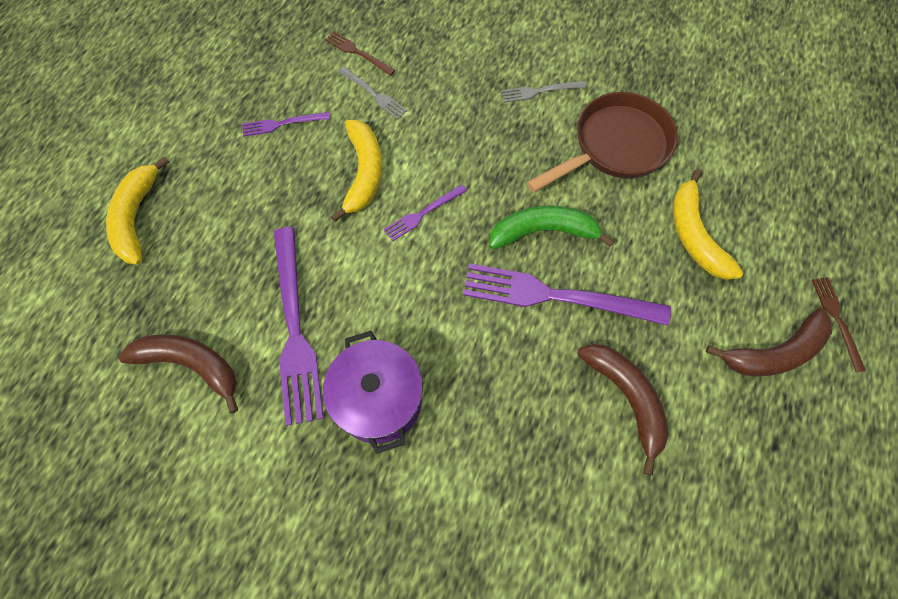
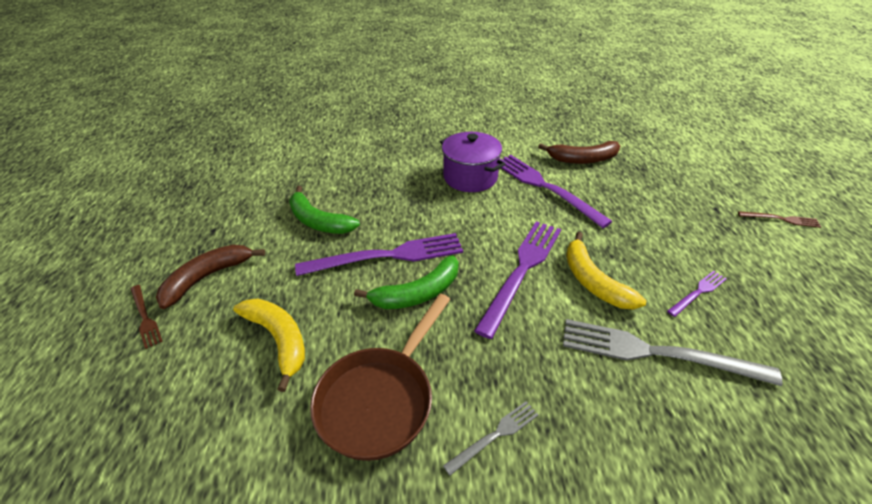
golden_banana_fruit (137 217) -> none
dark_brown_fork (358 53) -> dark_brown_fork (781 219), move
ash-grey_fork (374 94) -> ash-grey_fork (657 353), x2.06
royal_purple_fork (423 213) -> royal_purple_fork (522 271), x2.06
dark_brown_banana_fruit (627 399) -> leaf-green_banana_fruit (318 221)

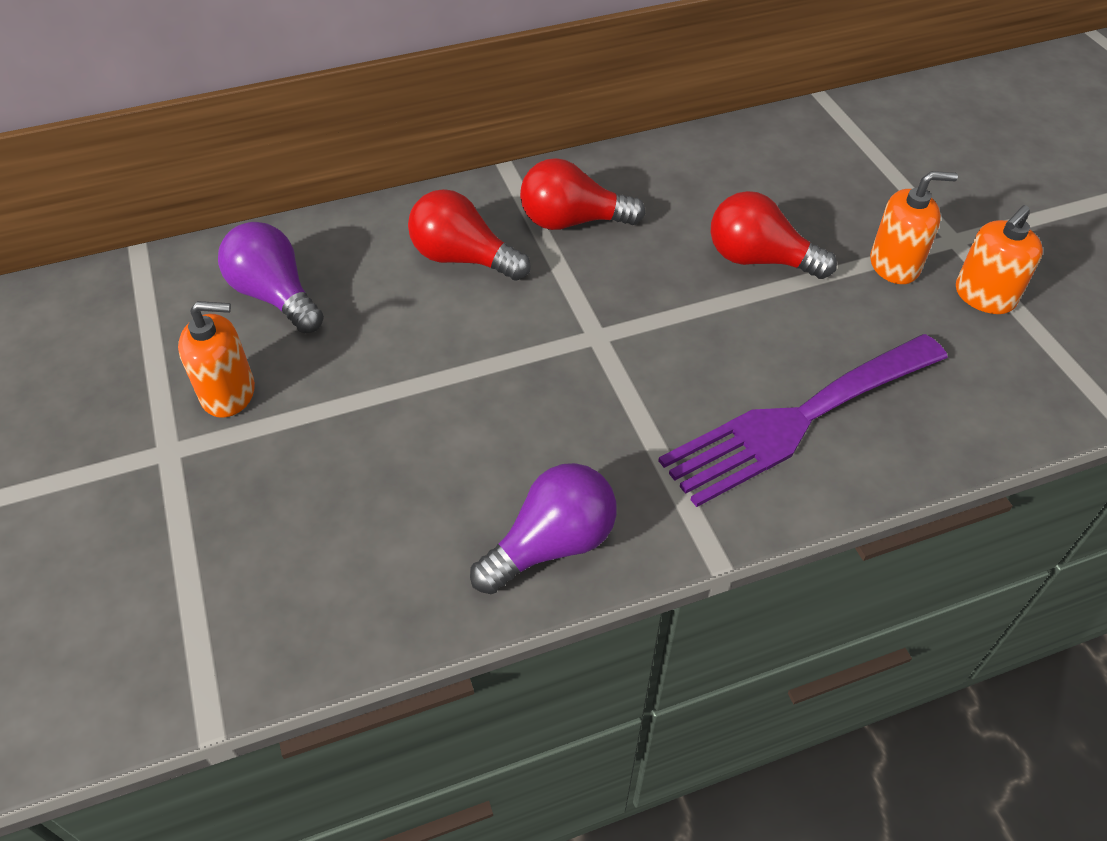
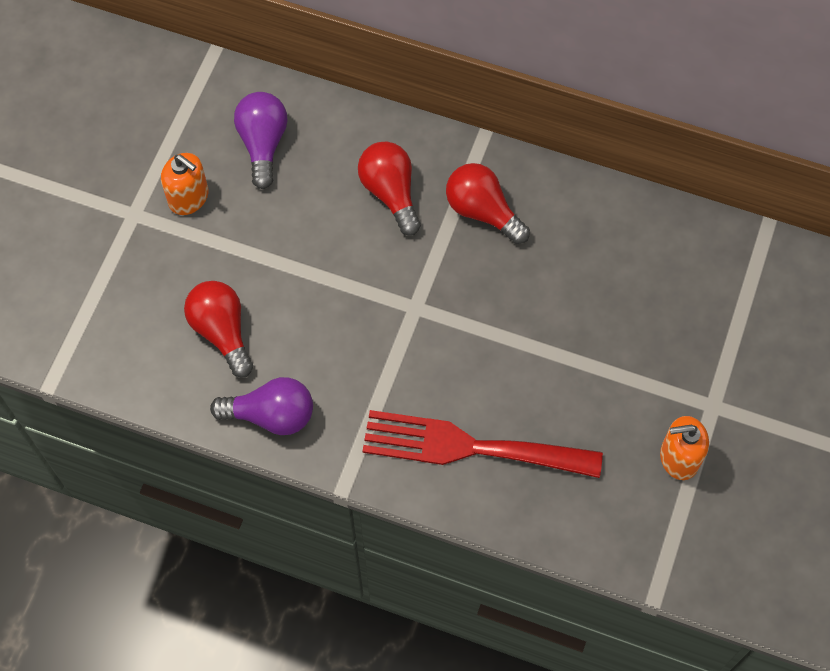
royal_purple_fork (797 421) -> crimson_fork (469 447)
crimson_light_bulb (759 260) -> crimson_light_bulb (222 332), move
bright_orange_pump_bottle (894 265) -> none

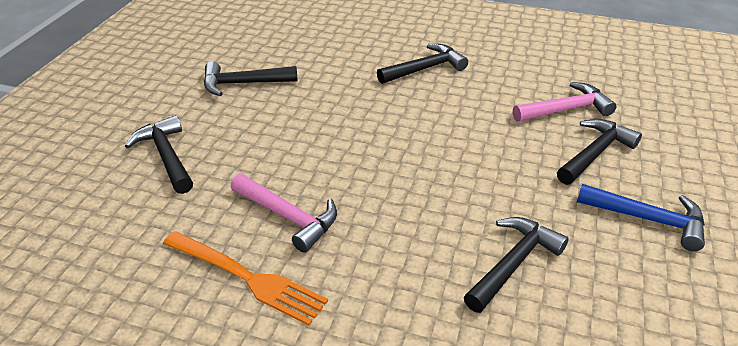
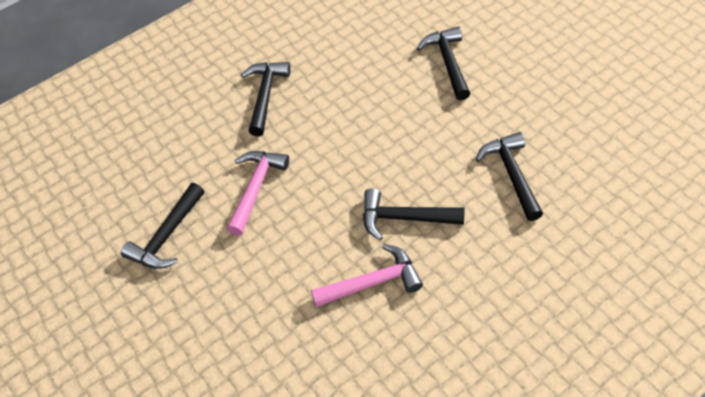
black_claw_hammer (166 156) -> black_claw_hammer (404 218), move
bright_orange_fork (248 278) -> none
rose-pink_claw_hammer (566 109) -> rose-pink_claw_hammer (256 188), move
cobalt_claw_hammer (648 219) -> none

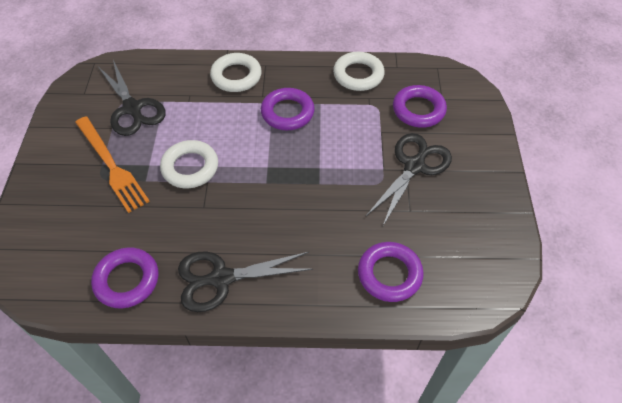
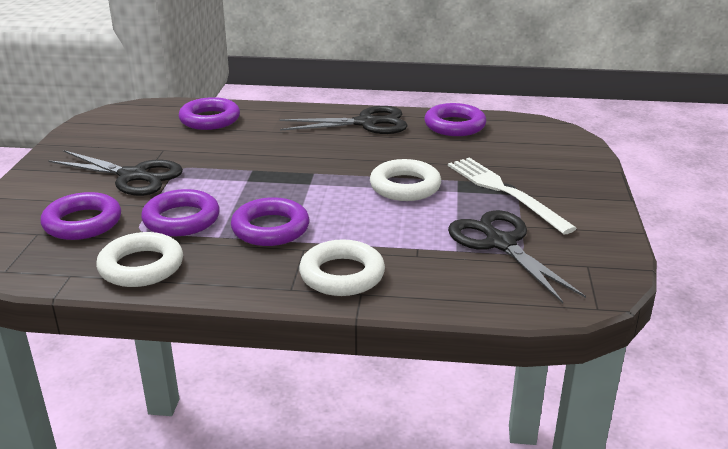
bright_orange_fork (111 165) -> white_fork (504 192)
black_pair_of_scissors (414 166) -> black_pair_of_scissors (133 176), 105 degrees counterclockwise
none -> royal_purple_ring (181 219)

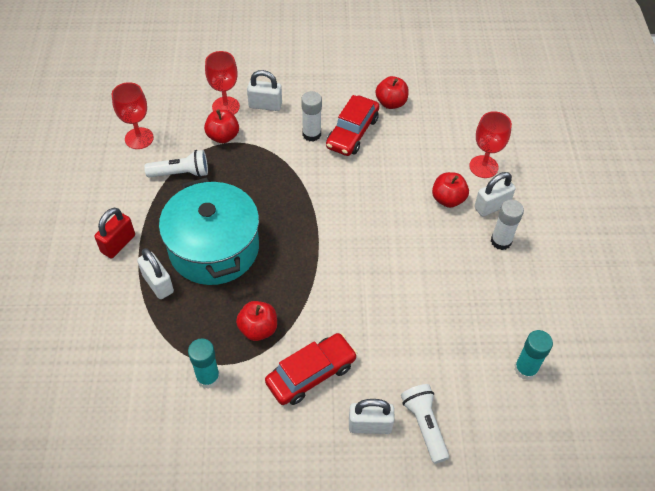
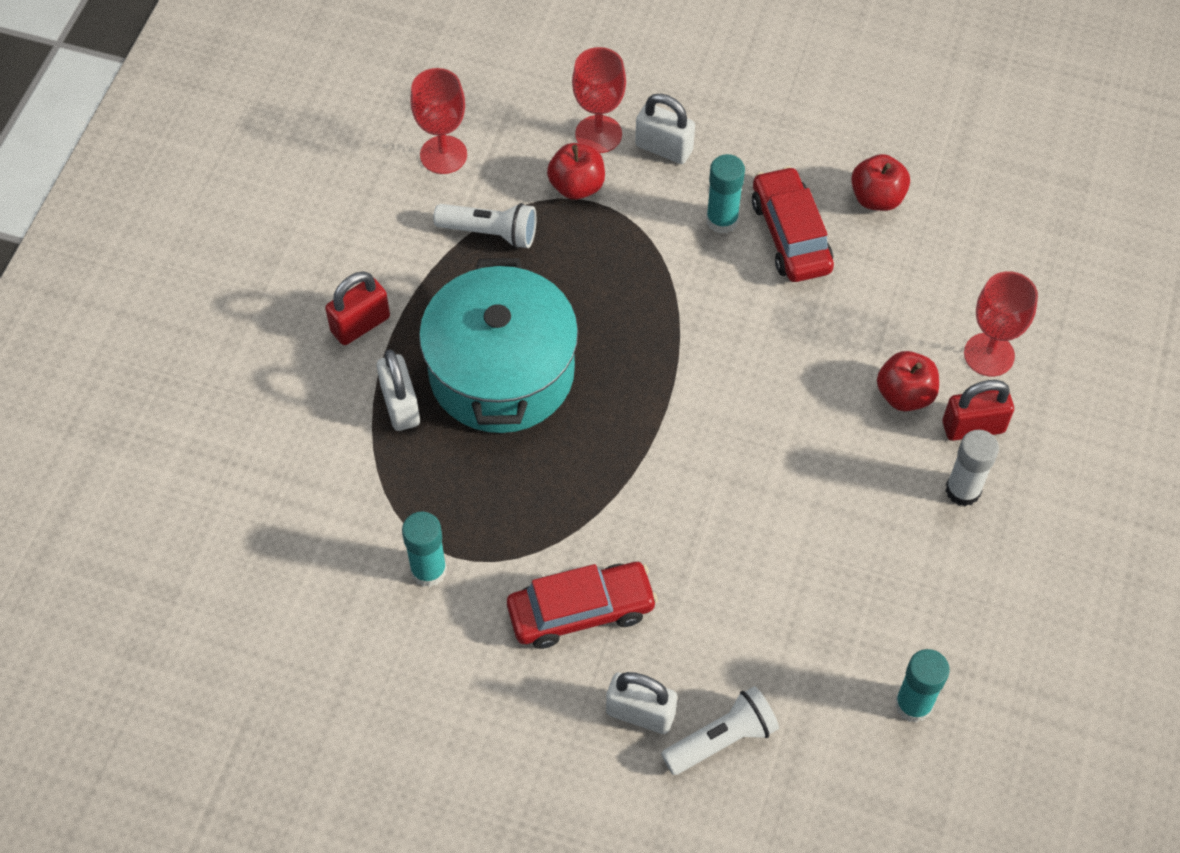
crimson_toy_apple (258 329) -> none
white_stick_of_glue (311 134) -> aqua_stick_of_glue (722 220)
crimson_car (352 132) -> crimson_car (790 235), 120 degrees clockwise
white_pocket_torch (424 425) -> white_pocket_torch (721 739), 60 degrees clockwise
white_lock (491 206) -> crimson_lock (973 427)

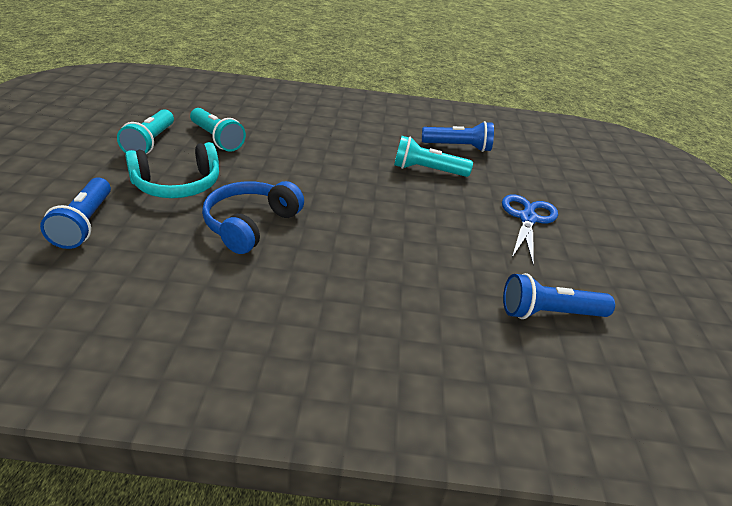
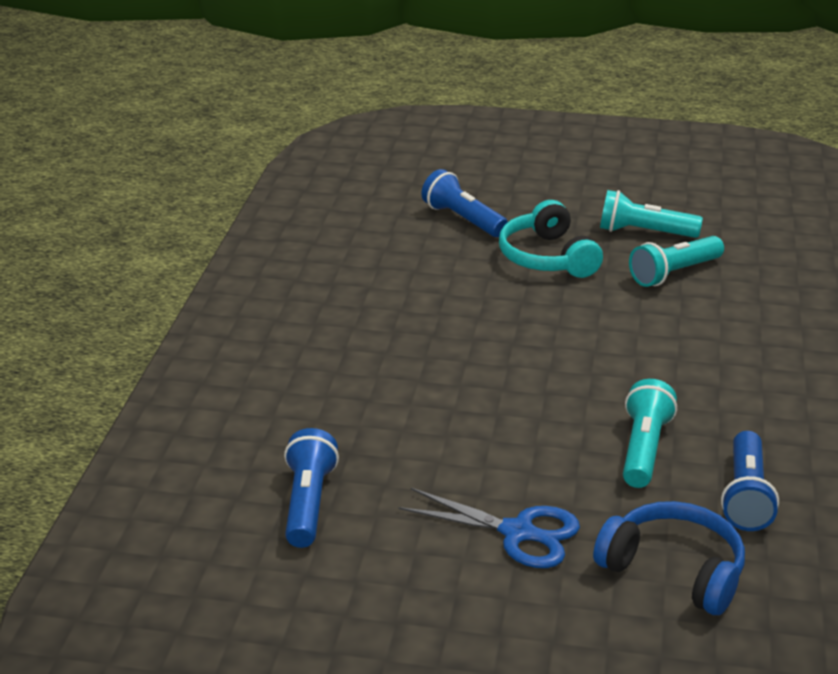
cobalt_pocket_torch (85 224) -> cobalt_pocket_torch (463 220), 45 degrees clockwise
cobalt_over-ear_headphones (250 224) -> cobalt_over-ear_headphones (674 570), move

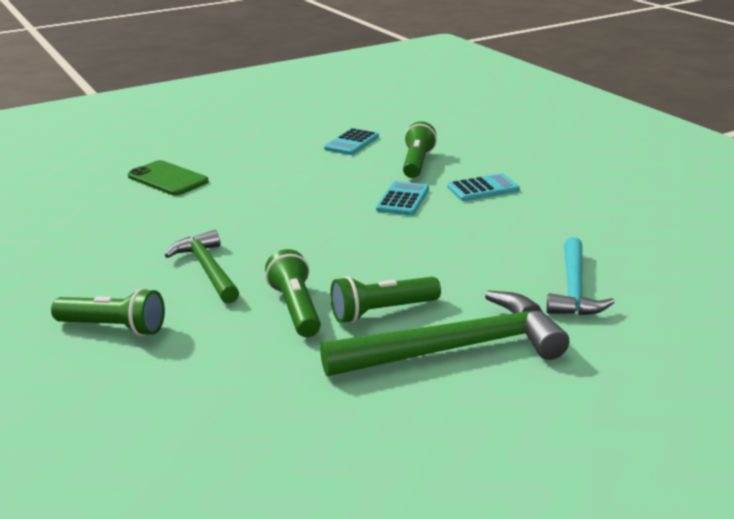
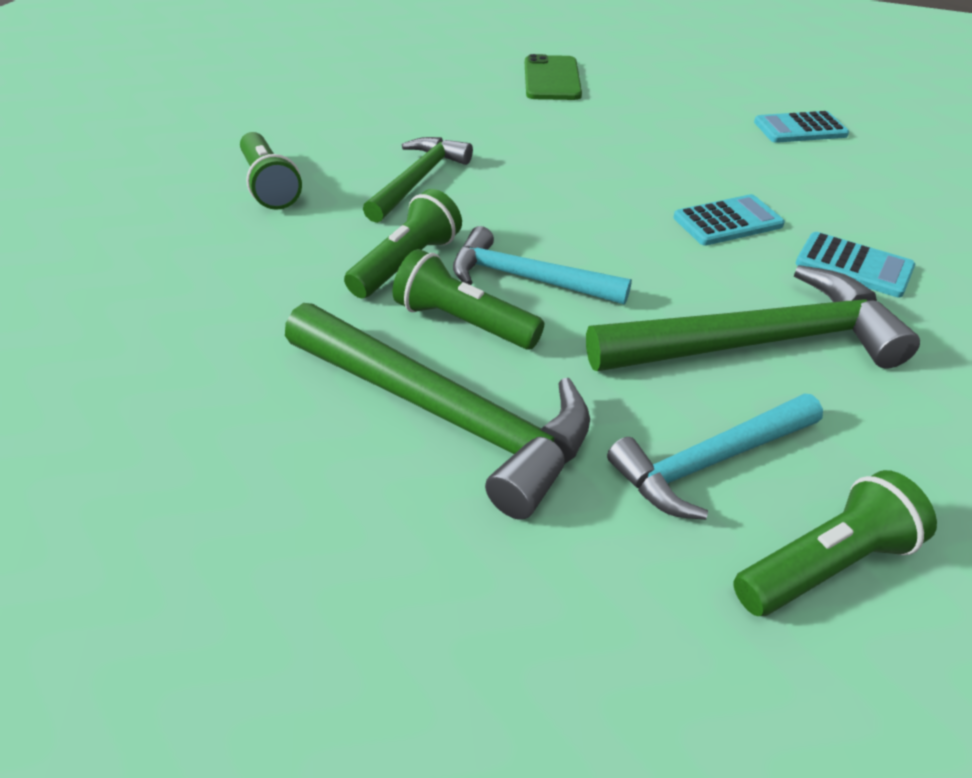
leaf-green_pocket_torch (417 163) -> leaf-green_pocket_torch (825 564), move
none -> aqua_claw_hammer (526 278)
none -> leaf-green_claw_hammer (758 342)

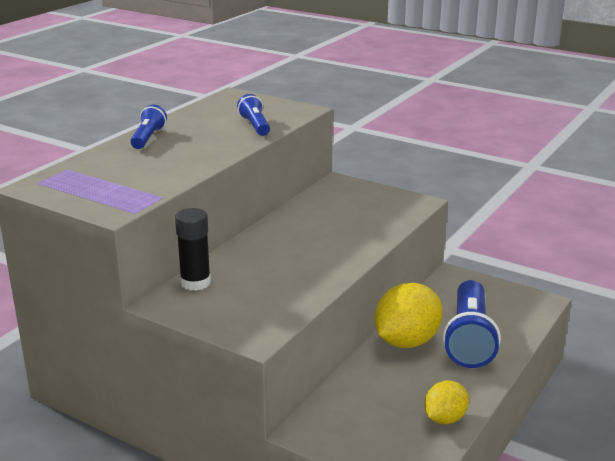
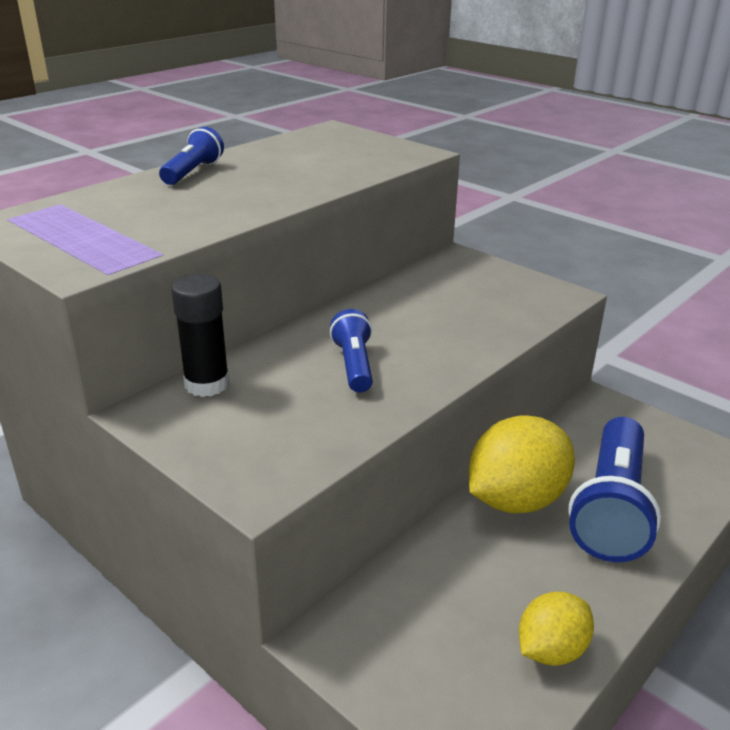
cobalt_pocket_torch (255 126) -> cobalt_pocket_torch (354 365), move

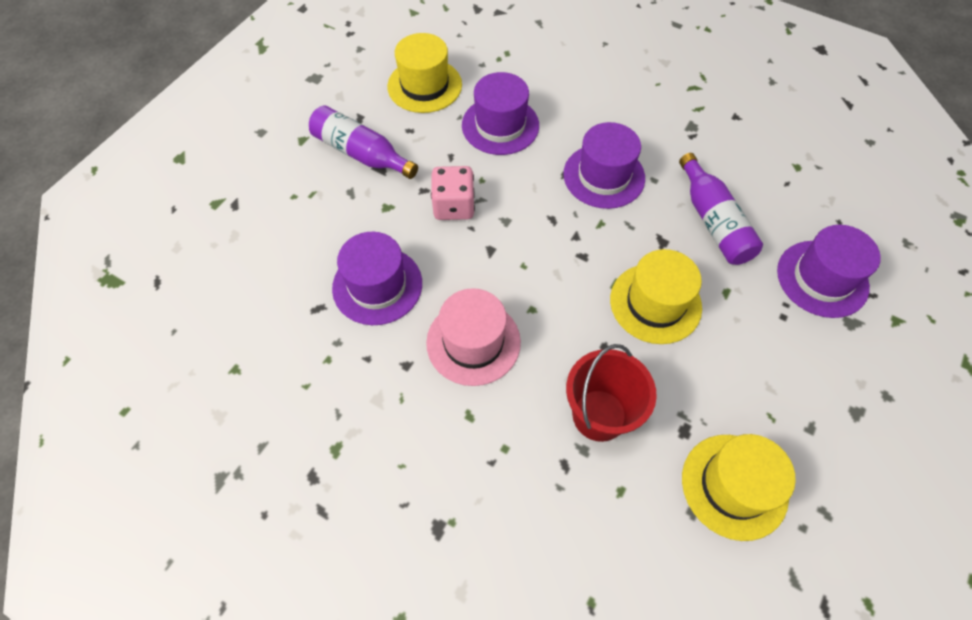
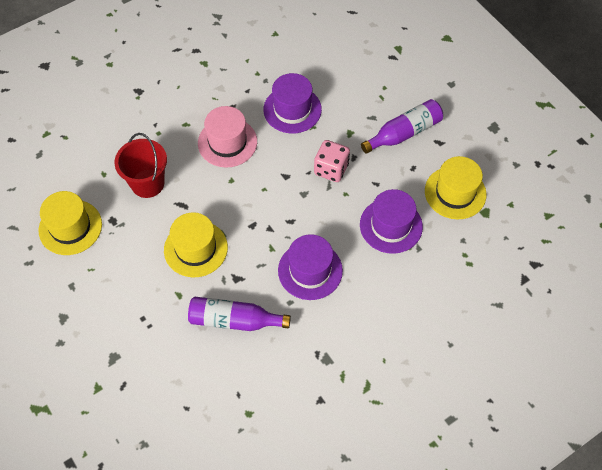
royal_purple_tall_hat (822 278) -> none

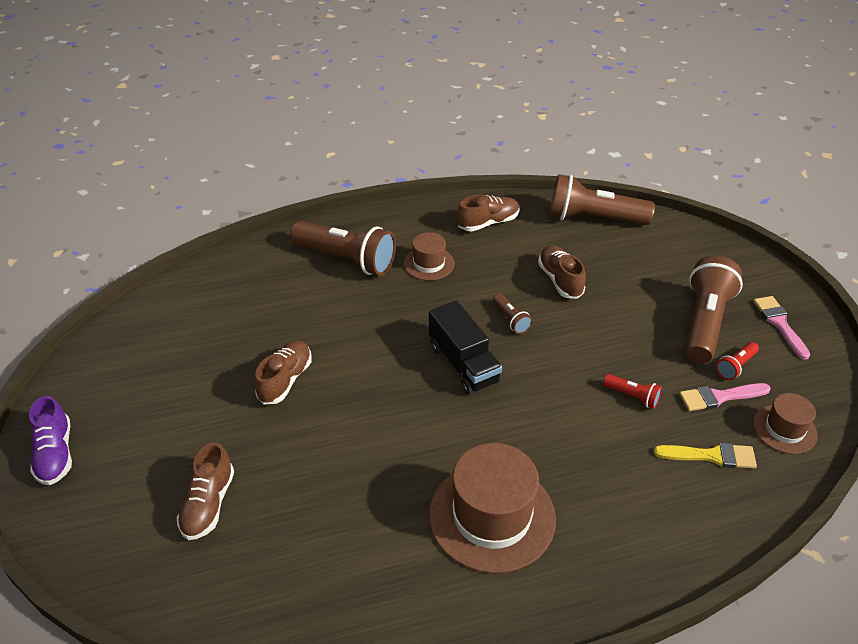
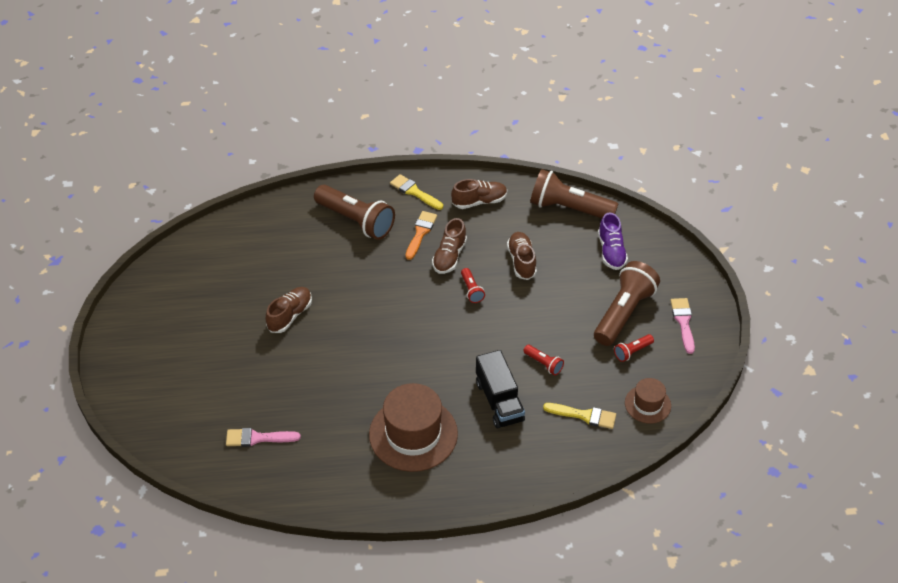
royal_purple_sneaker (55 454) -> royal_purple_sneaker (611 252), move
dark_brown_sneaker (208 504) -> dark_brown_sneaker (449 256), move
dark_brown_tall_hat (429 263) -> bright_orange_brush (420 233)
black_truck (463 364) -> black_truck (499 401), move
dark_brown_pocket_torch (511 320) -> crimson_pocket_torch (471 290)
rose-pink_brush (719 397) -> rose-pink_brush (258 438), move
none -> golden_brush (414 192)

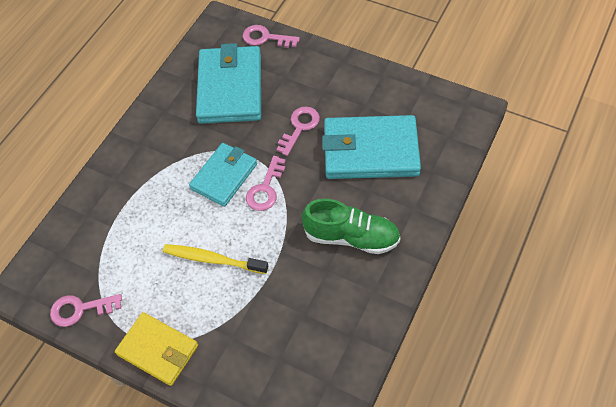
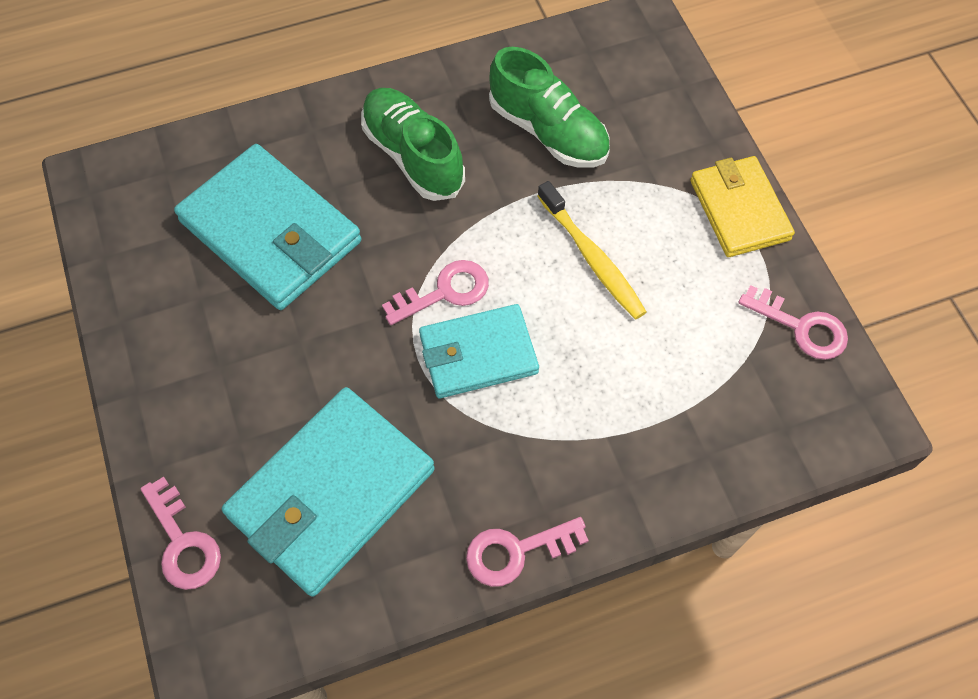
rose-pink_key (299 127) -> rose-pink_key (517 551), move
none -> leaf-green_sneaker (548 131)

